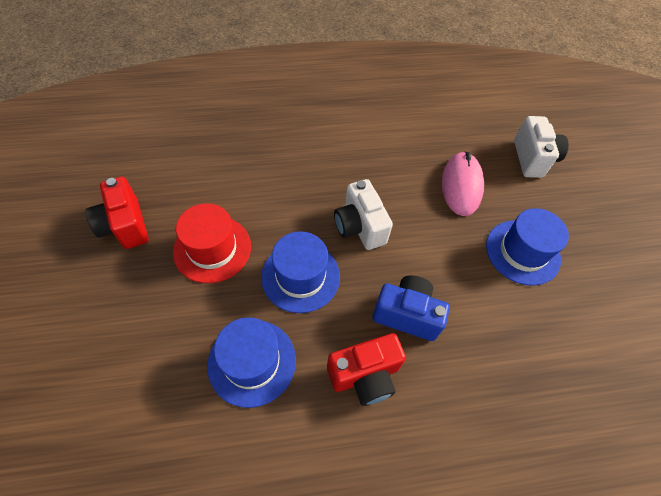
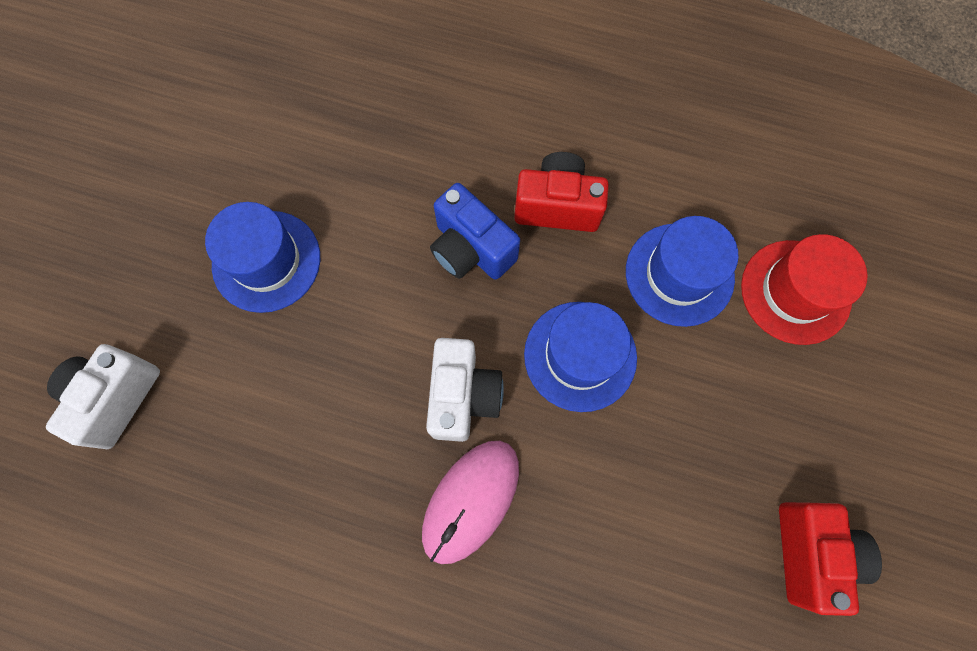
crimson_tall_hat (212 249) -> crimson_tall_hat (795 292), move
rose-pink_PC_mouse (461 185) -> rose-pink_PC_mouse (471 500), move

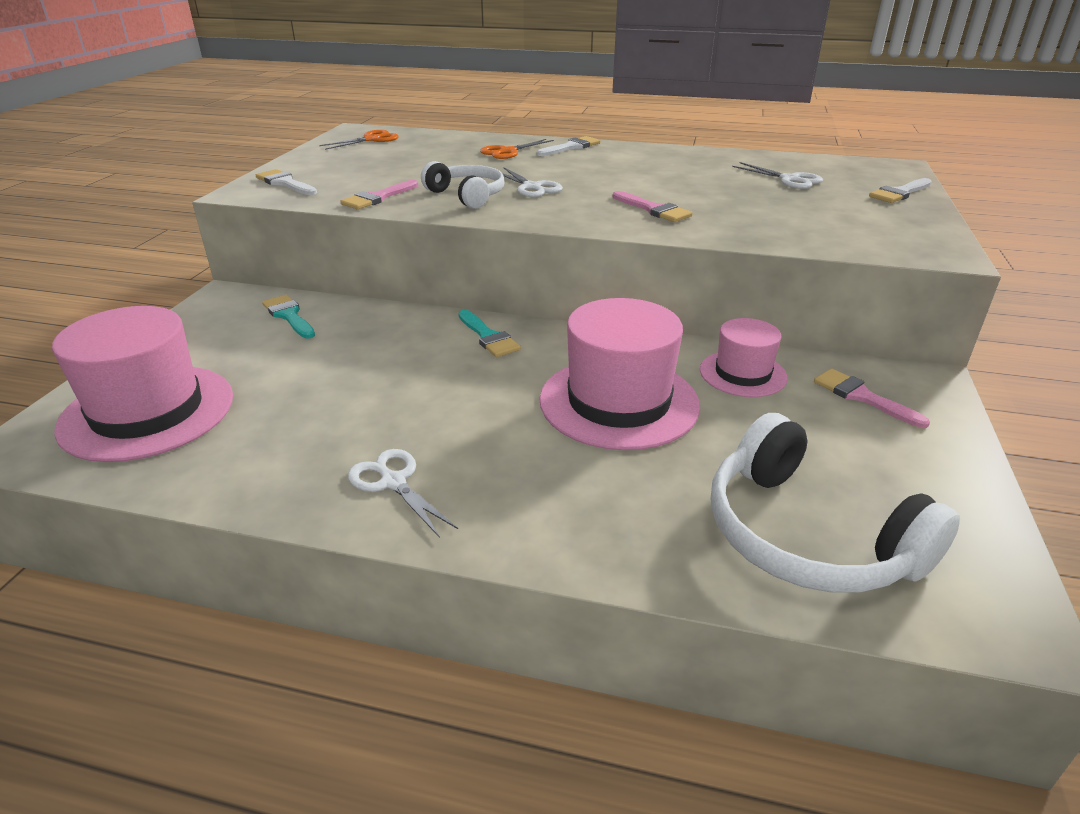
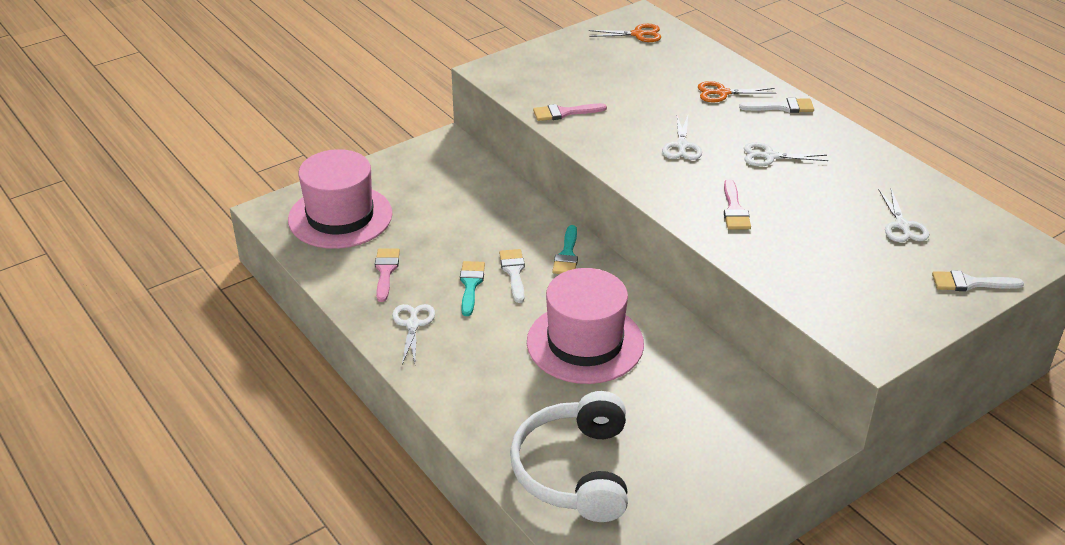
white_brush (285 183) -> white_brush (513 272), move
aqua_brush (289 316) -> aqua_brush (470 284), move
white_over-ear_headphones (467 195) -> none
rose-pink_tall_hat (742 373) -> none
rose-pink_brush (862 397) -> rose-pink_brush (385 271), move
none -> white_pair_of_scissors (769 156)

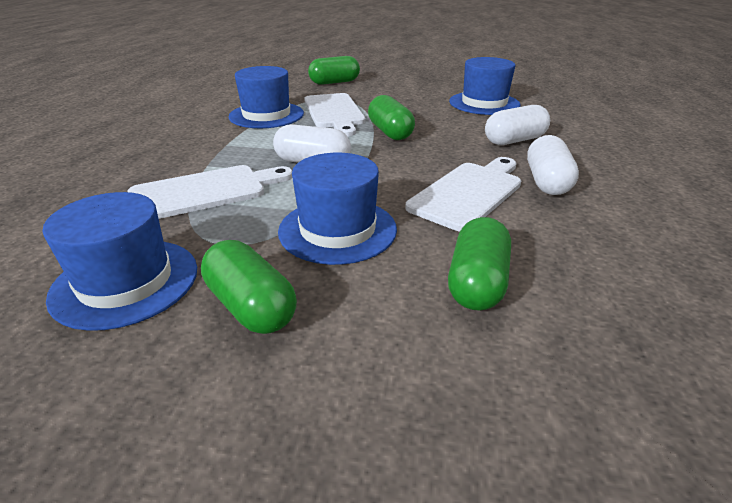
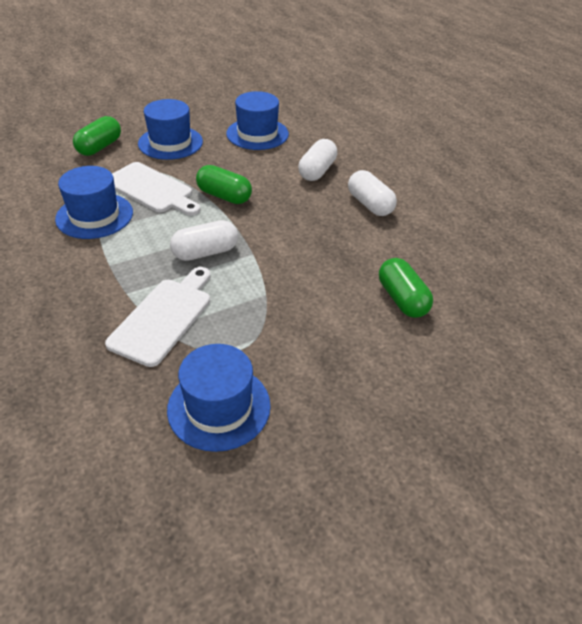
leaf-green_capsule (251 306) -> none
cobalt_tall_hat (337 230) -> cobalt_tall_hat (170 143), move
white_cutting_board (469 193) -> none

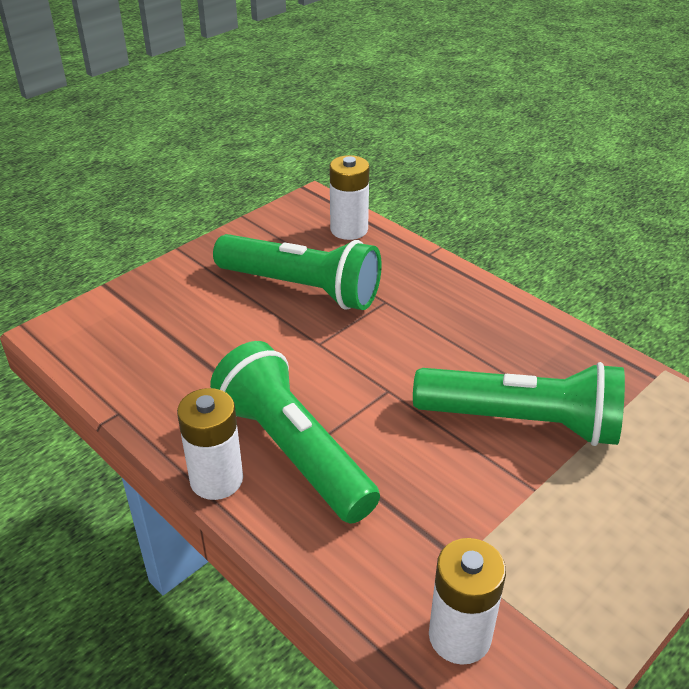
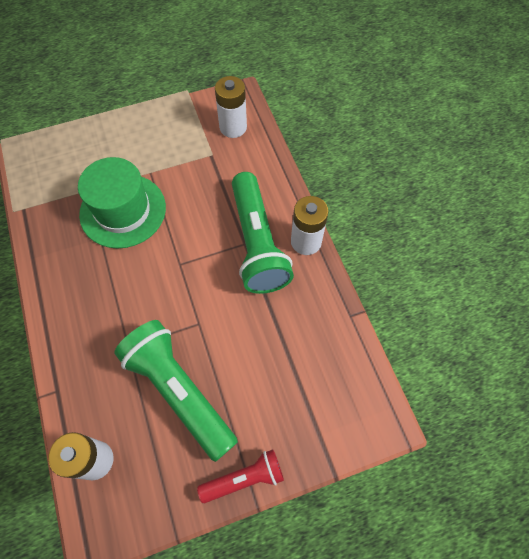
leaf-green_pocket_torch (522 422) -> leaf-green_tall_hat (123 210)
none -> crimson_pocket_torch (244 478)

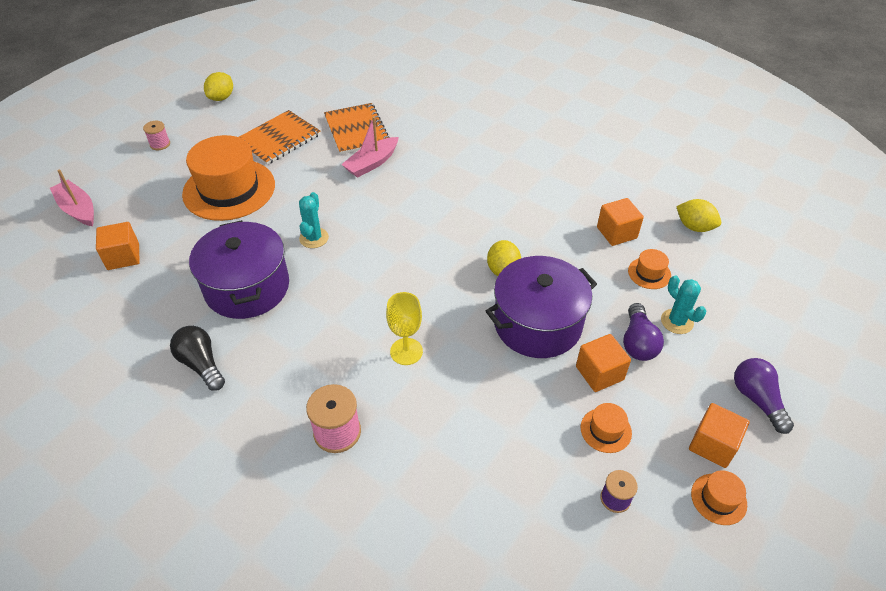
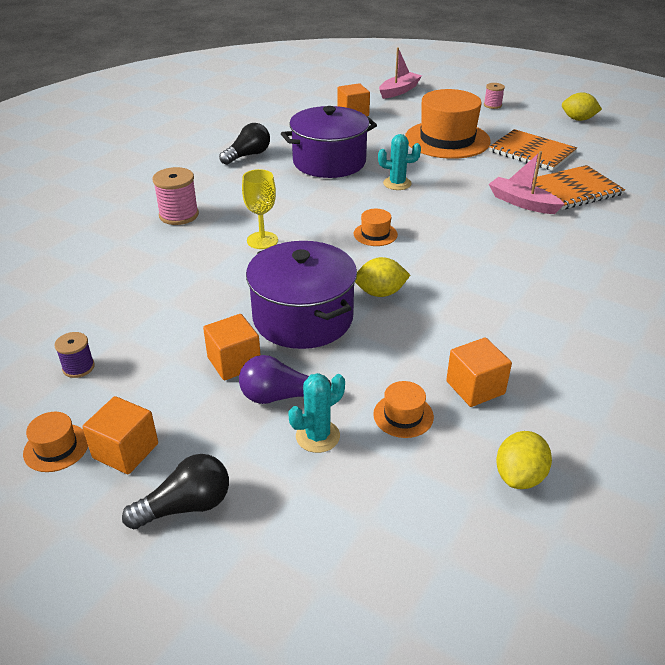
bright_orange_tall_hat (606 430) -> bright_orange_tall_hat (375 234), move
royal_purple_light_bulb (757 399) -> black_light_bulb (186 506)

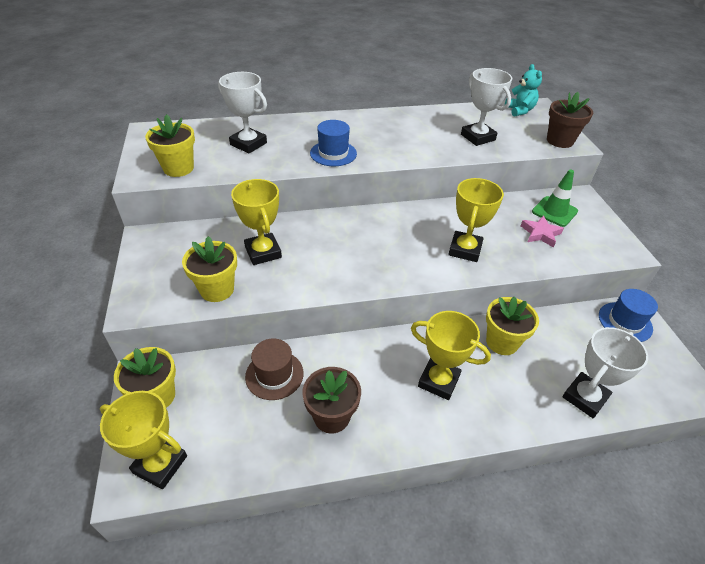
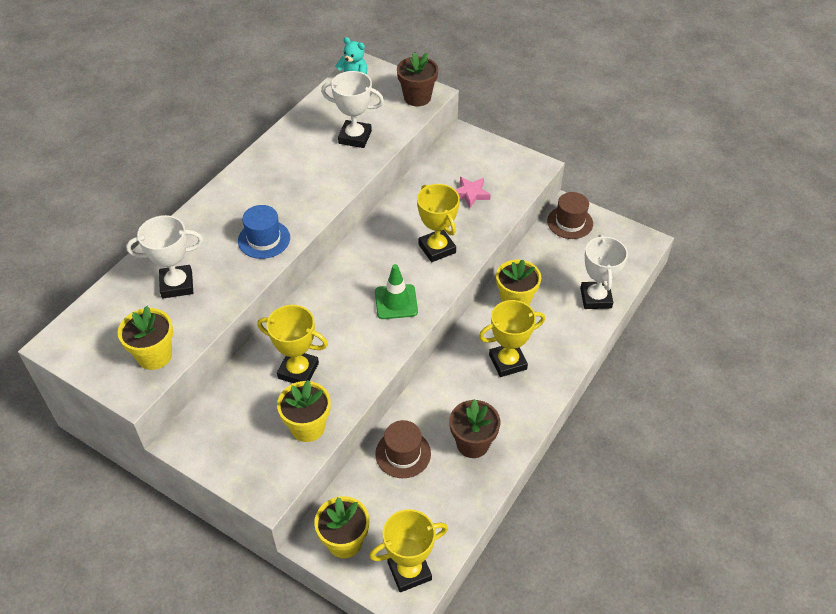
leaf-green_road_cone (554 211) -> leaf-green_road_cone (396 302), move
cobalt_tall_hat (625 322) -> dark_brown_tall_hat (570 222)

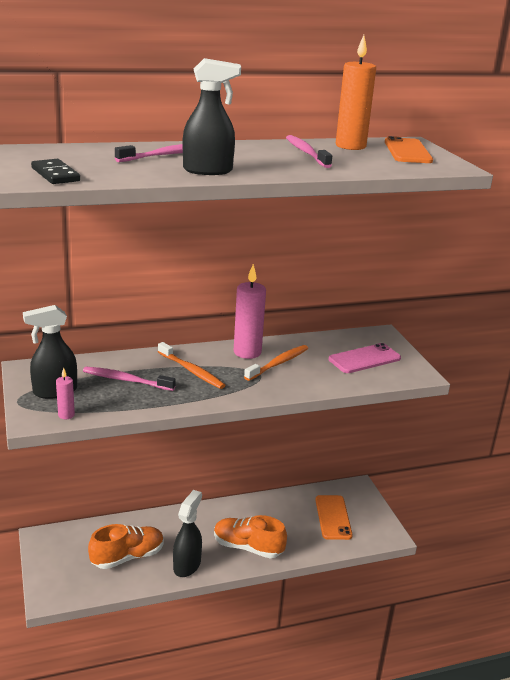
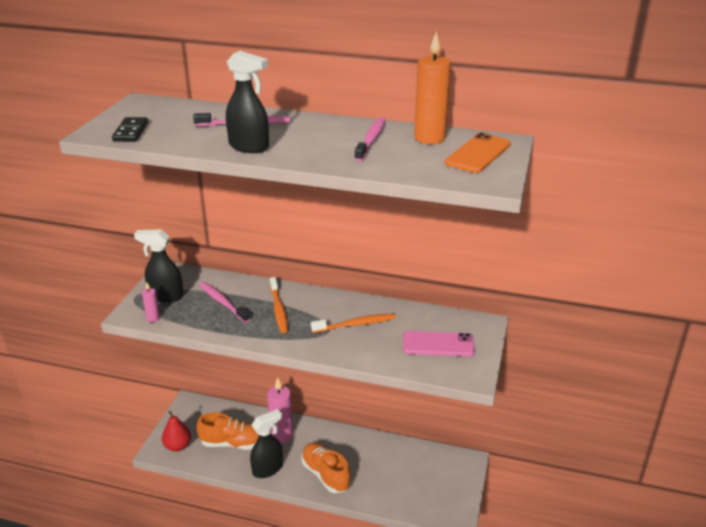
rose-pink_candle (247 352) -> rose-pink_candle (281 435), move
bright_orange_phone (333 517) -> none
none -> crimson_toy_pear (178 446)

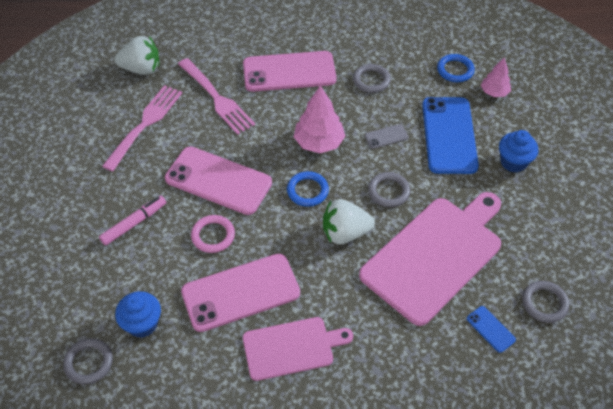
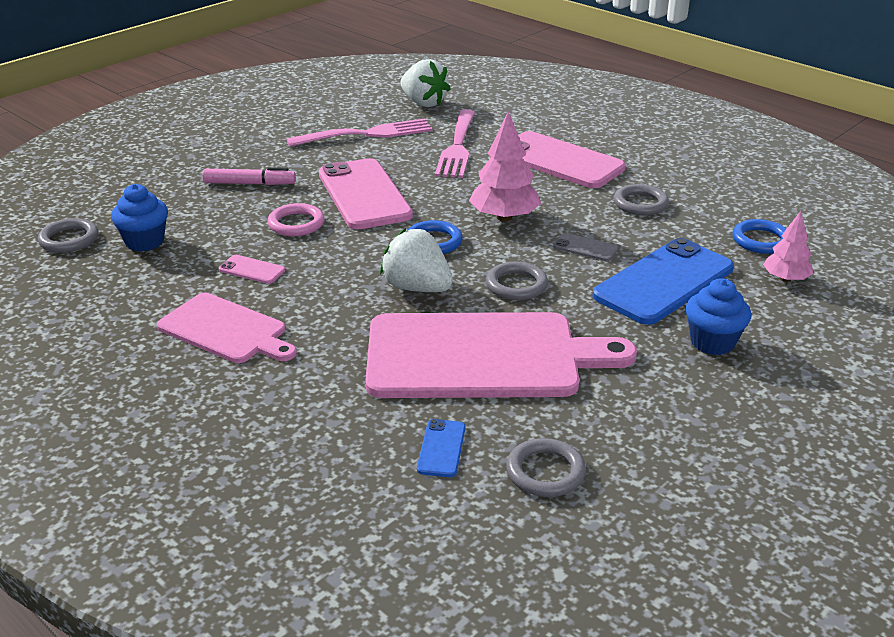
rose-pink_phone (241 292) -> rose-pink_phone (252 270), x0.43

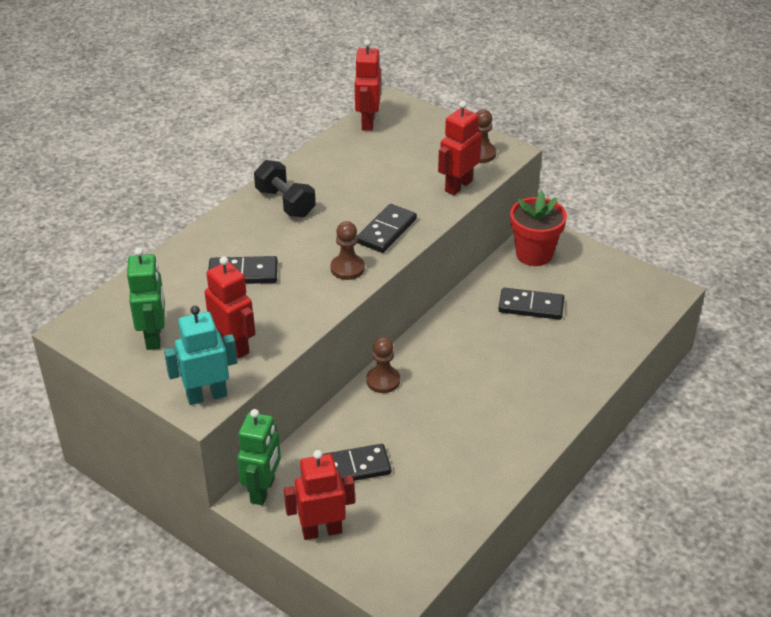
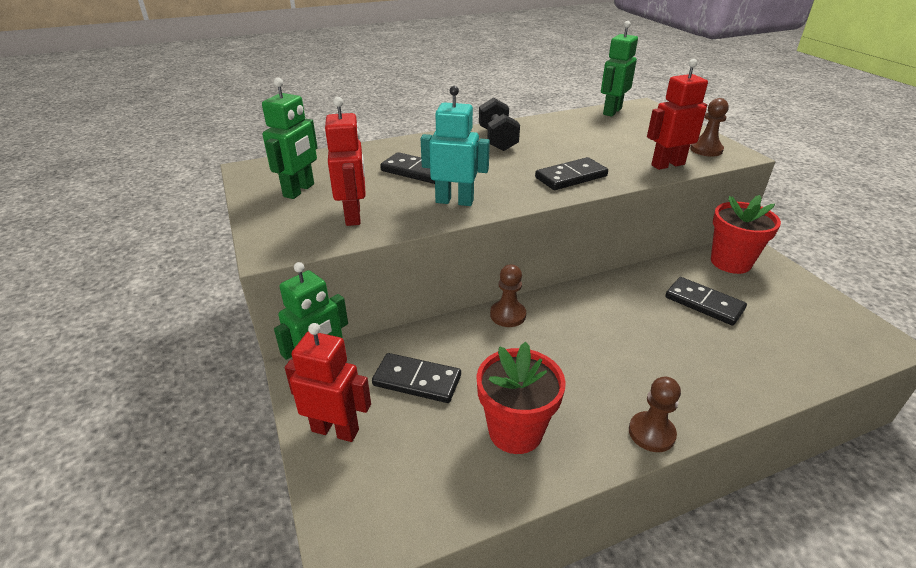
aqua_robot_figure (207 396) -> aqua_robot_figure (454 201), move
dark_brown_pawn (347 268) -> dark_brown_pawn (651 433), move
crimson_robot_figure (367 122) -> leaf-green_robot_figure (612 111)
none -> crimson_potted_plant (515 431)

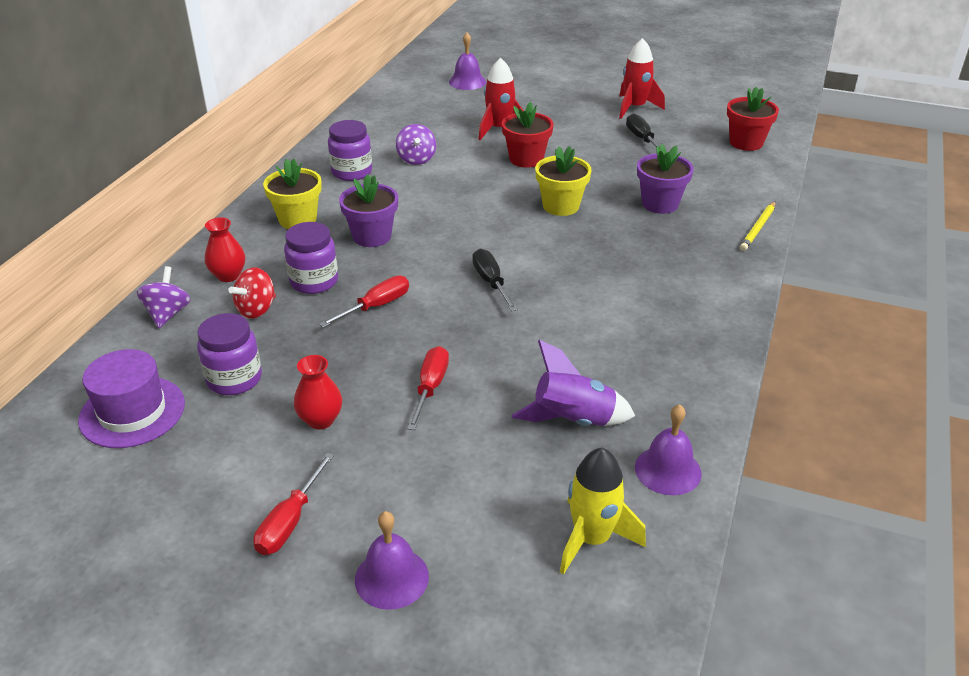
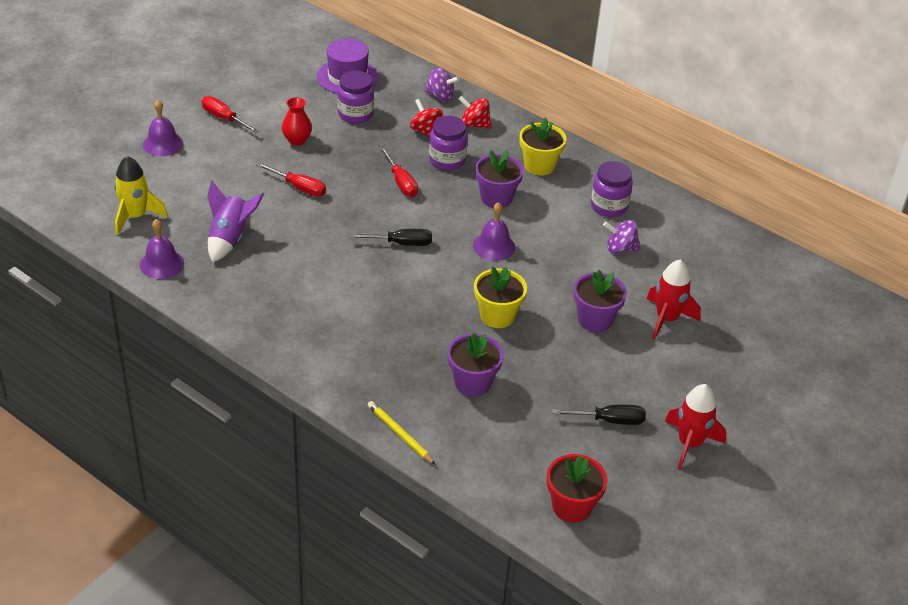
crimson_vase (228 275) -> crimson_whirligig (474 124)
royal_purple_hand_bell (467 82) -> royal_purple_hand_bell (494 246), move
crimson_potted_plant (526 159) -> royal_purple_potted_plant (595 319)

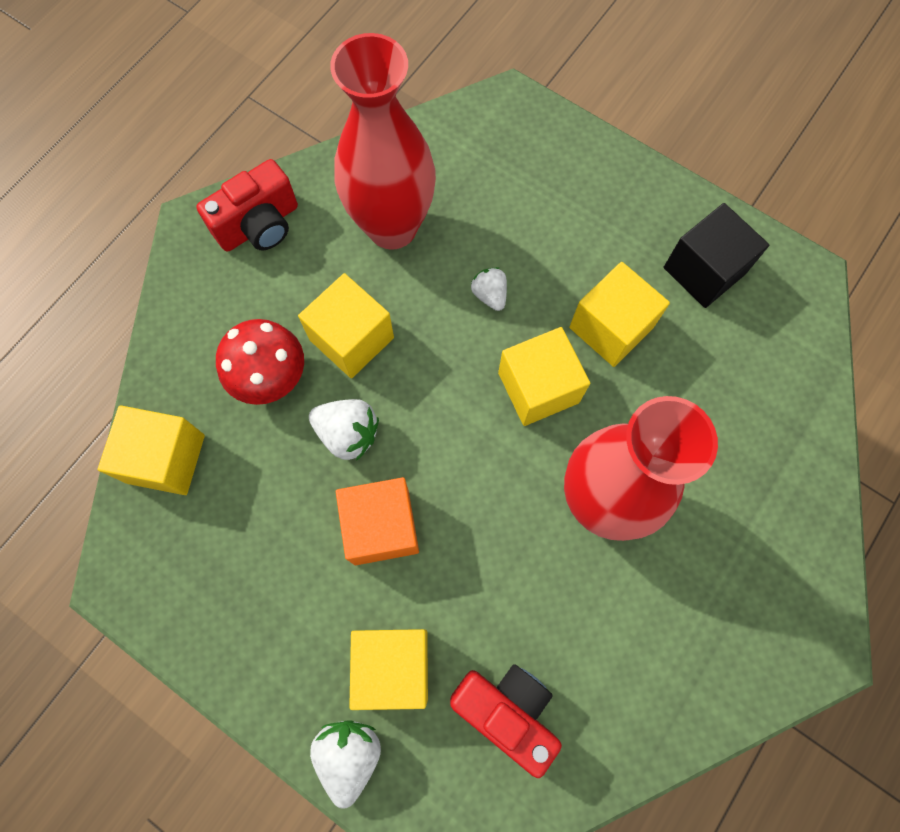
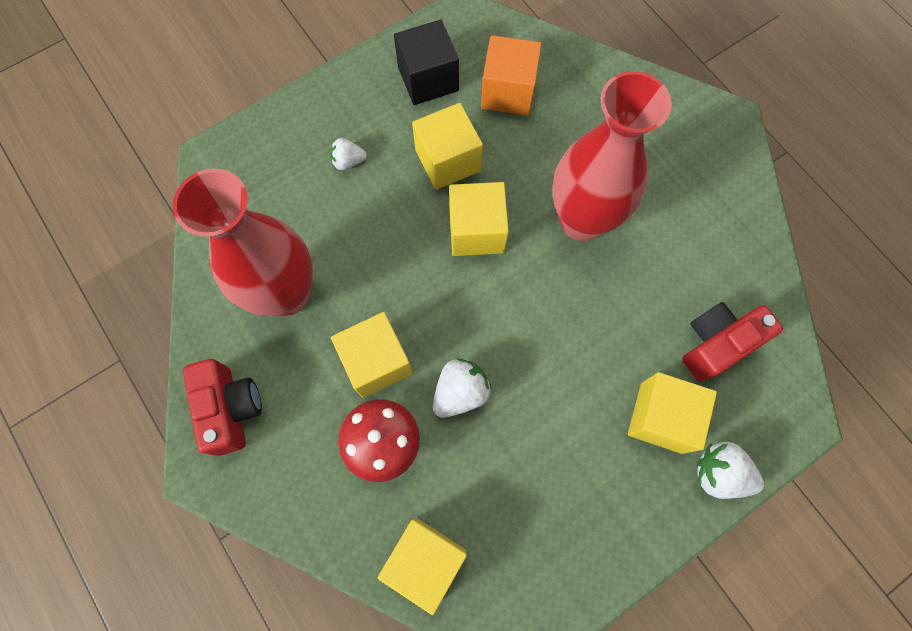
bright_orange_block (381 527) -> bright_orange_block (508 92), move
white_berry (489 295) -> white_berry (348 161), move

